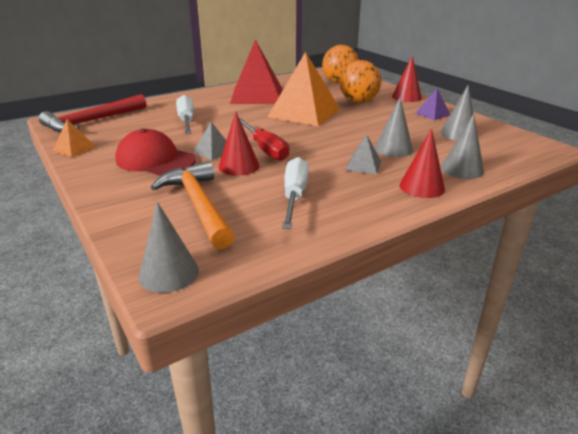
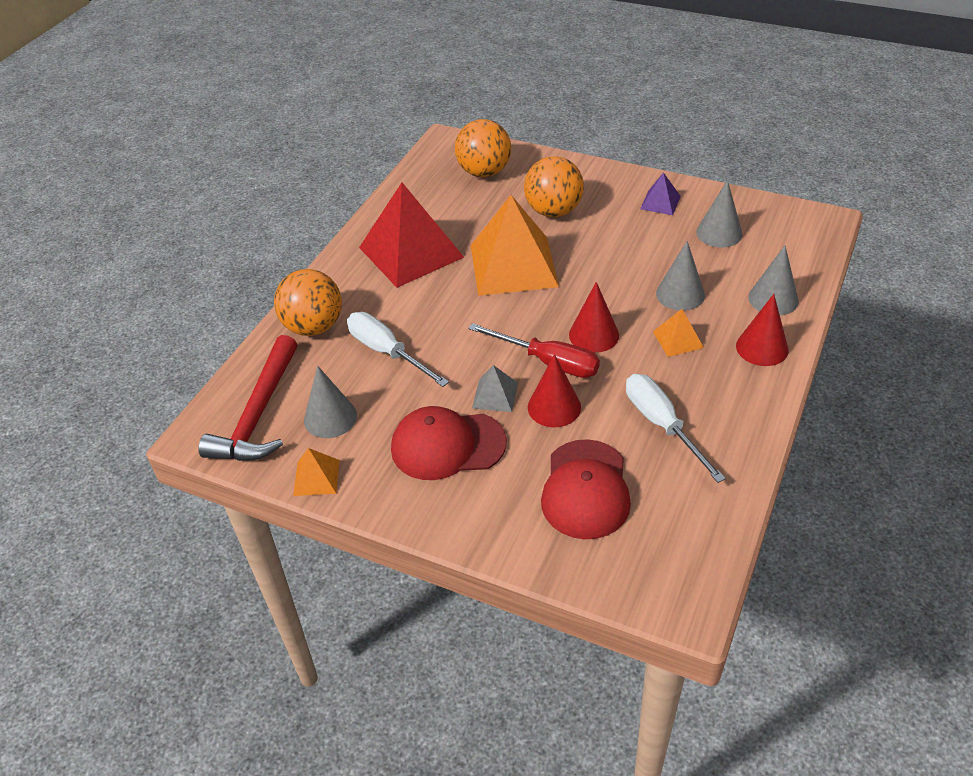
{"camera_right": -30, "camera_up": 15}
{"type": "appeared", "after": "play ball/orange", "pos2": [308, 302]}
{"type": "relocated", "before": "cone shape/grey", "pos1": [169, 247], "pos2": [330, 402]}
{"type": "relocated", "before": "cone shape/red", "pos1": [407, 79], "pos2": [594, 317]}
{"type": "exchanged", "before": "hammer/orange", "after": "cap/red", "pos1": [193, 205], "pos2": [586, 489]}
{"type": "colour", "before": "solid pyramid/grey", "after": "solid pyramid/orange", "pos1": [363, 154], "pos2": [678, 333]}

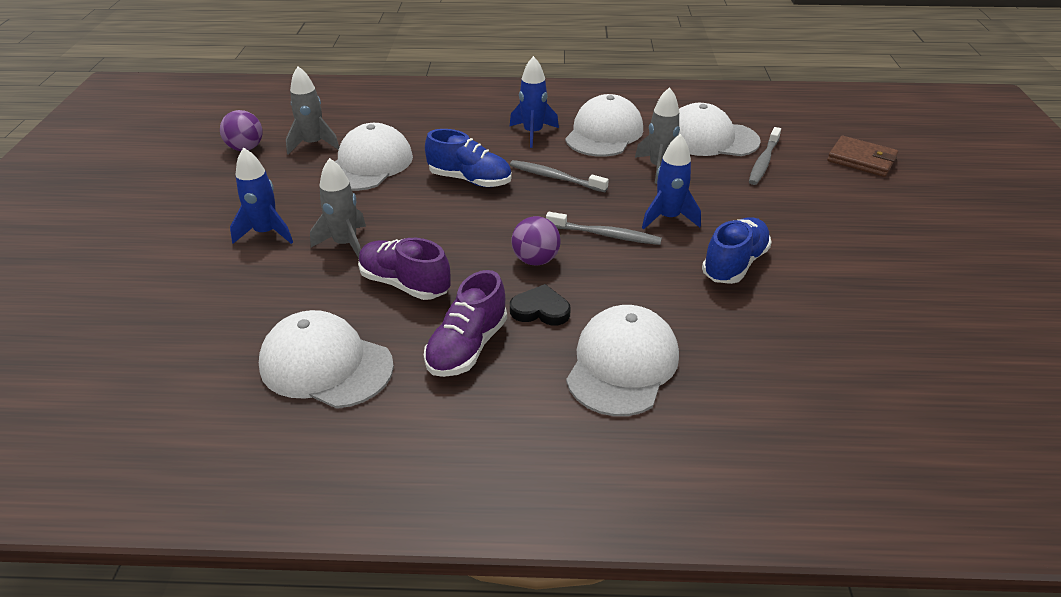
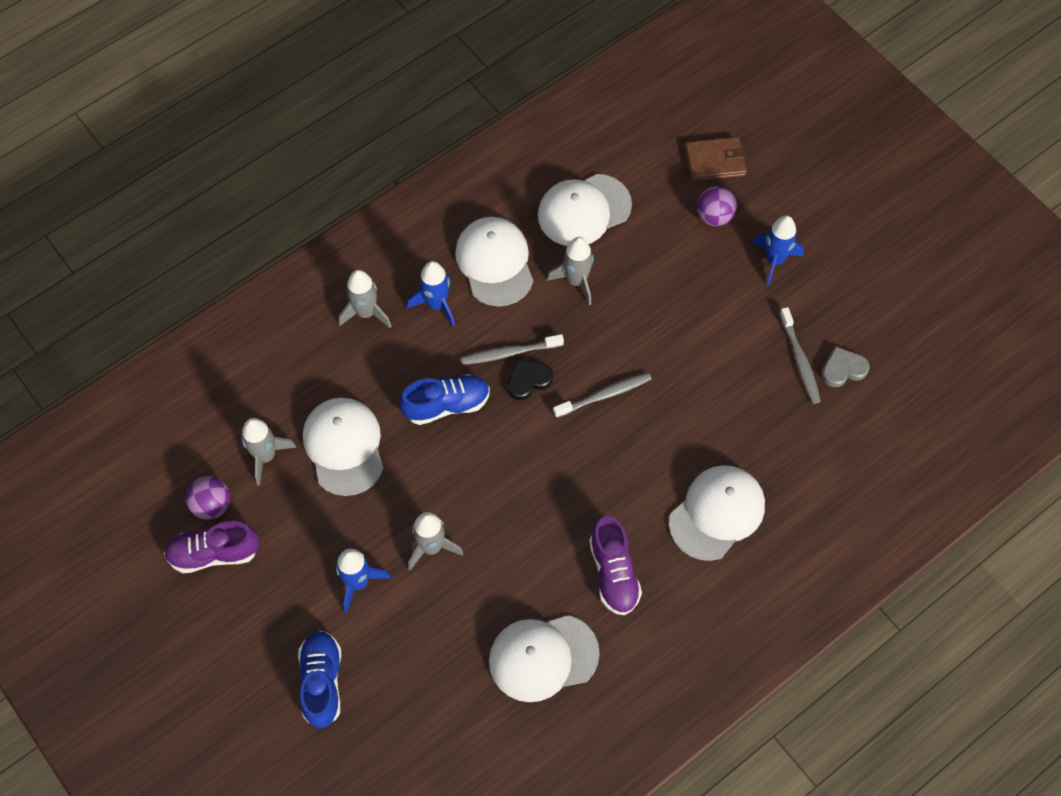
{"camera_right": -40, "camera_up": 25}
{"type": "appeared", "after": "rocket/grey", "pos2": [365, 299]}
{"type": "appeared", "after": "love heart/grey", "pos2": [845, 366]}
{"type": "relocated", "before": "shoe/purple", "pos1": [404, 269], "pos2": [212, 547]}
{"type": "relocated", "before": "love heart/ebony", "pos1": [540, 305], "pos2": [530, 379]}
{"type": "relocated", "before": "play ball/purple", "pos1": [536, 241], "pos2": [717, 206]}
{"type": "relocated", "before": "rocket/royal blue", "pos1": [671, 181], "pos2": [778, 250]}
{"type": "relocated", "before": "shoe/royal blue", "pos1": [737, 250], "pos2": [319, 679]}
{"type": "relocated", "before": "dental brush/grey", "pos1": [765, 156], "pos2": [800, 355]}
{"type": "spun", "before": "cap/white", "pos1": [622, 360], "pos2": [717, 513], "turn": 60}

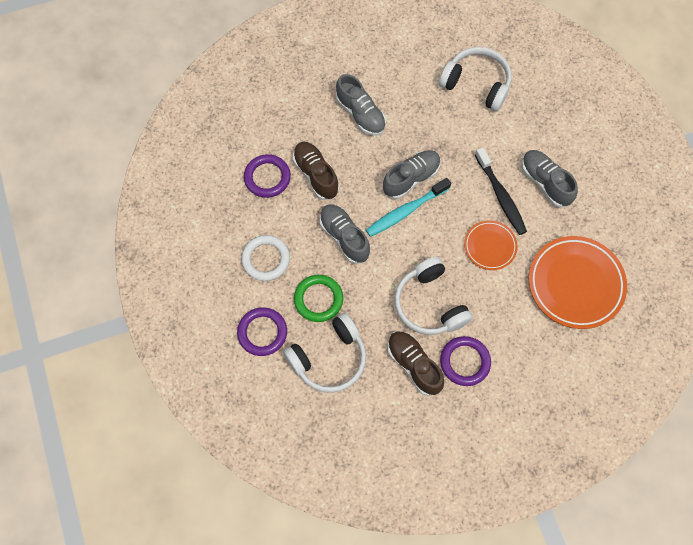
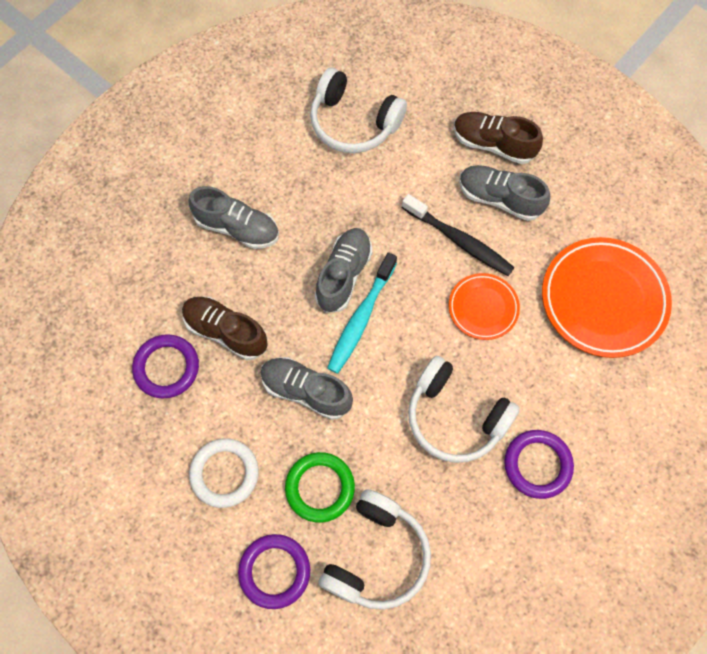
{"camera_right": -30, "camera_up": 0}
{"type": "relocated", "before": "shoe/brown", "pos1": [416, 363], "pos2": [498, 138]}
{"type": "spun", "before": "headset/white", "pos1": [475, 79], "pos2": [358, 110], "turn": -150}

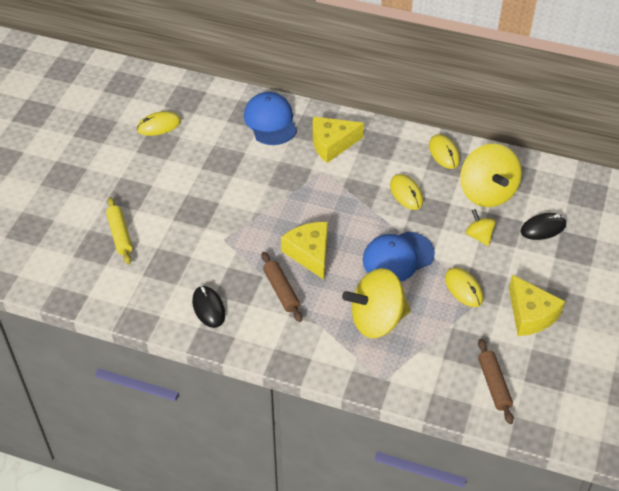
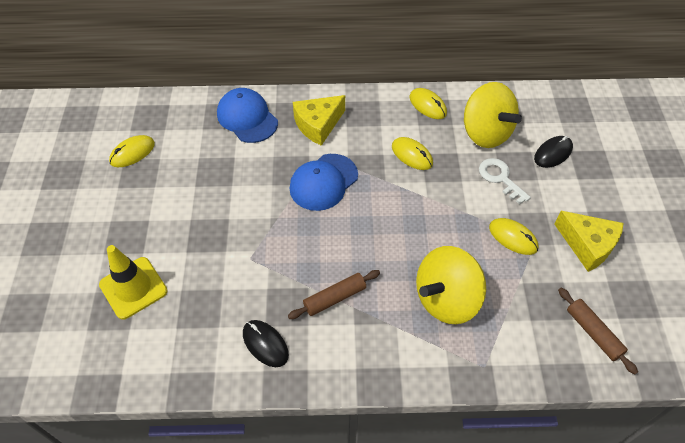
{"camera_right": -20, "camera_up": 5}
{"type": "missing", "before": "cheese/golden", "pos1": [304, 251]}
{"type": "relocated", "before": "cap/royal blue", "pos1": [399, 256], "pos2": [324, 182]}
{"type": "exchanged", "before": "pastry roller/golden", "after": "traffic cone/golden", "pos1": [119, 231], "pos2": [133, 282]}
{"type": "exchanged", "before": "toy top/golden", "after": "key/white", "pos1": [481, 227], "pos2": [505, 181]}
{"type": "spun", "before": "pastry roller/brown", "pos1": [281, 287], "pos2": [334, 294], "turn": -75}

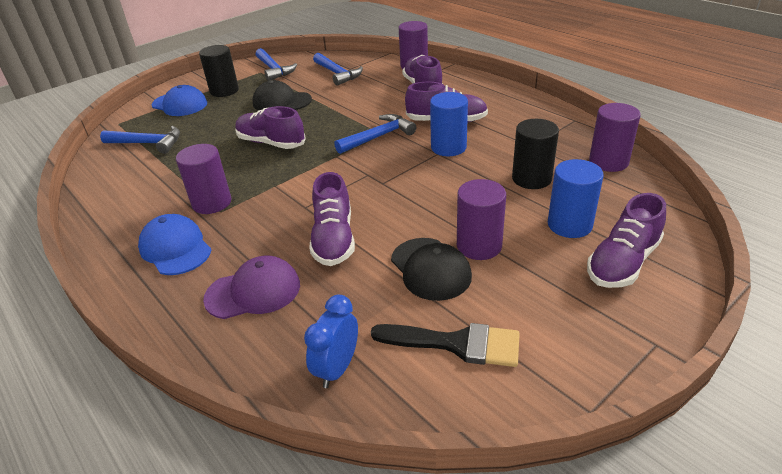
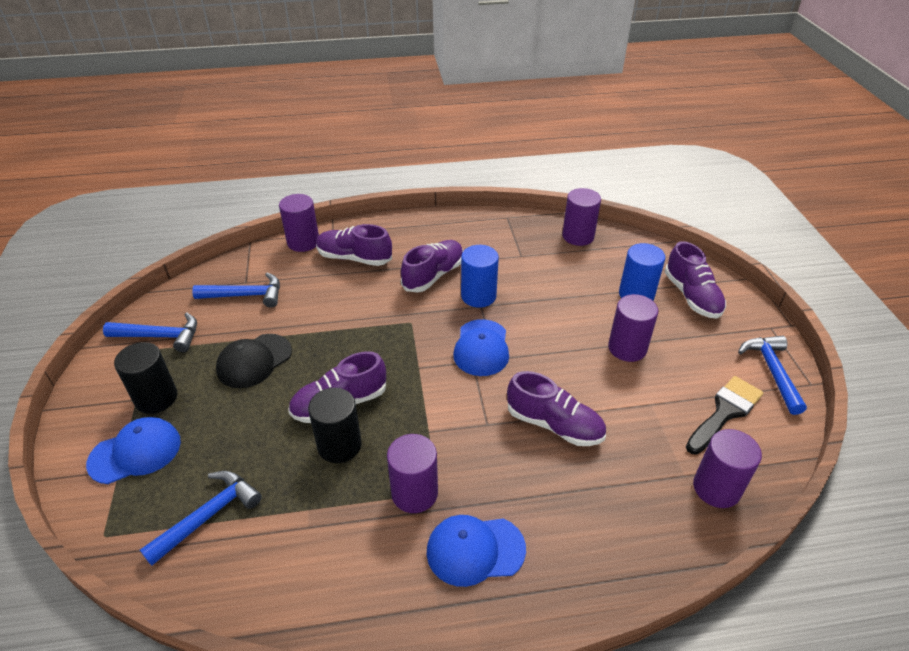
{"camera_right": -60, "camera_up": 5}
{"type": "missing", "before": "cap/purple", "pos1": [251, 287]}
{"type": "missing", "before": "cap/ebony", "pos1": [431, 269]}
{"type": "appeared", "after": "cap/royal blue", "pos2": [481, 347]}
{"type": "relocated", "before": "hammer/royal blue", "pos1": [375, 134], "pos2": [772, 375]}
{"type": "relocated", "before": "cylinder/ebony", "pos1": [535, 154], "pos2": [334, 425]}
{"type": "exchanged", "before": "alarm clock/royal blue", "after": "cylinder/purple", "pos1": [331, 341], "pos2": [727, 468]}

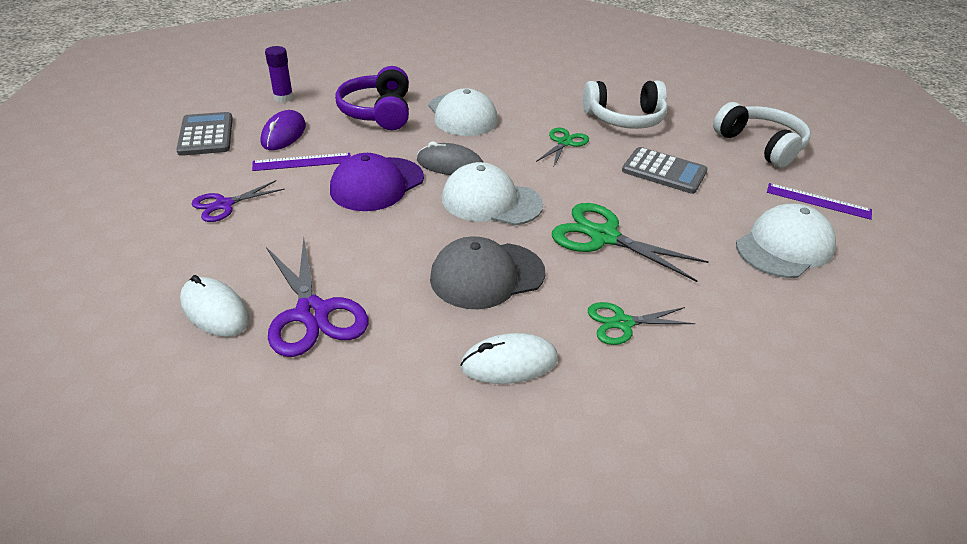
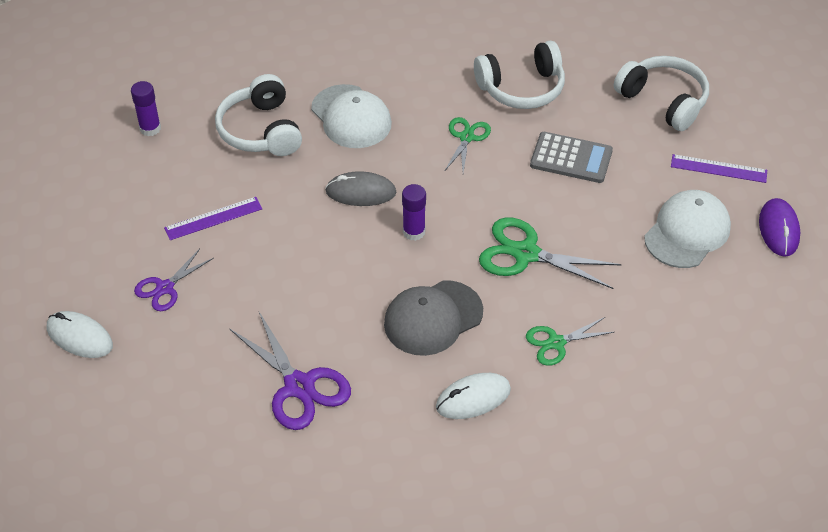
{"camera_right": -10, "camera_up": 10}
{"type": "missing", "before": "pocket calculator/grey", "pos1": [204, 134]}
{"type": "missing", "before": "cap/purple", "pos1": [377, 182]}
{"type": "relocated", "before": "PC mouse/white", "pos1": [214, 306], "pos2": [80, 334]}
{"type": "relocated", "before": "PC mouse/purple", "pos1": [283, 130], "pos2": [779, 227]}
{"type": "exchanged", "before": "cap/white", "after": "glue stick/purple", "pos1": [492, 193], "pos2": [414, 212]}
{"type": "colour", "before": "headset/purple", "after": "headset/white", "pos1": [372, 98], "pos2": [258, 115]}

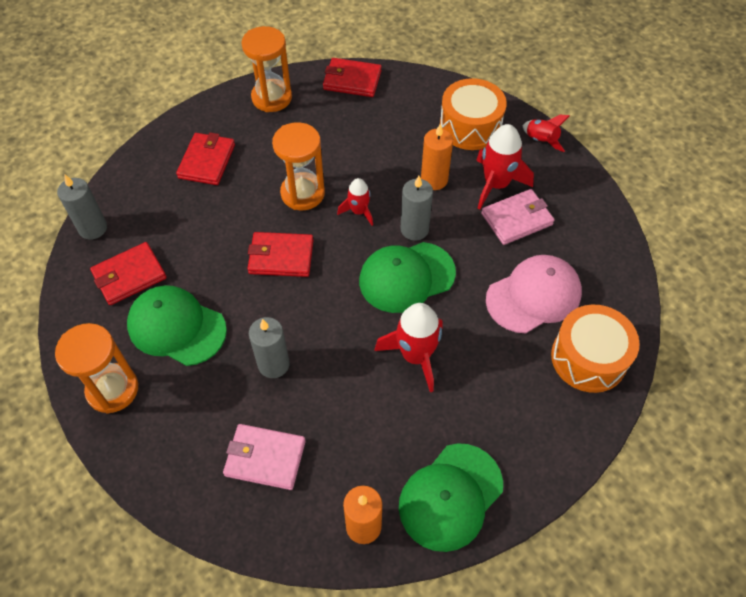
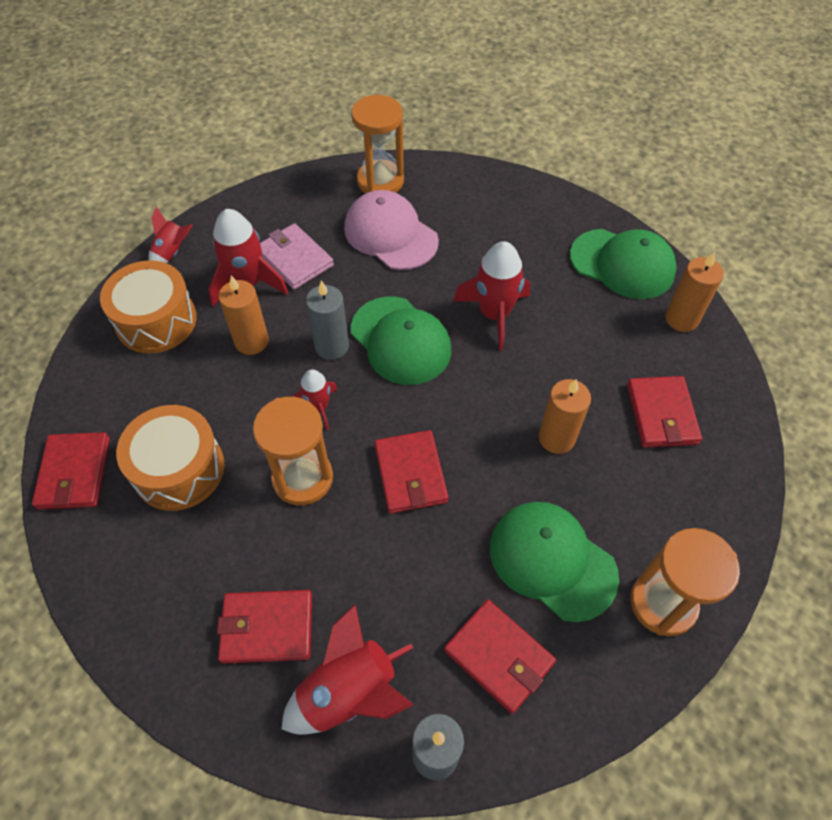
{"camera_right": -105, "camera_up": 0}
{"type": "appeared", "after": "rocket/red", "pos2": [348, 669]}
{"type": "relocated", "before": "hourglass/orange", "pos1": [266, 69], "pos2": [377, 144]}
{"type": "relocated", "before": "snare drum/orange", "pos1": [595, 349], "pos2": [170, 458]}
{"type": "colour", "before": "wallet/rosy", "after": "wallet/red", "pos1": [264, 457], "pos2": [664, 412]}
{"type": "colour", "before": "candle/grey", "after": "candle/orange", "pos1": [269, 347], "pos2": [565, 416]}
{"type": "spun", "before": "cap/leaf-green", "pos1": [177, 325], "pos2": [554, 562], "turn": 120}

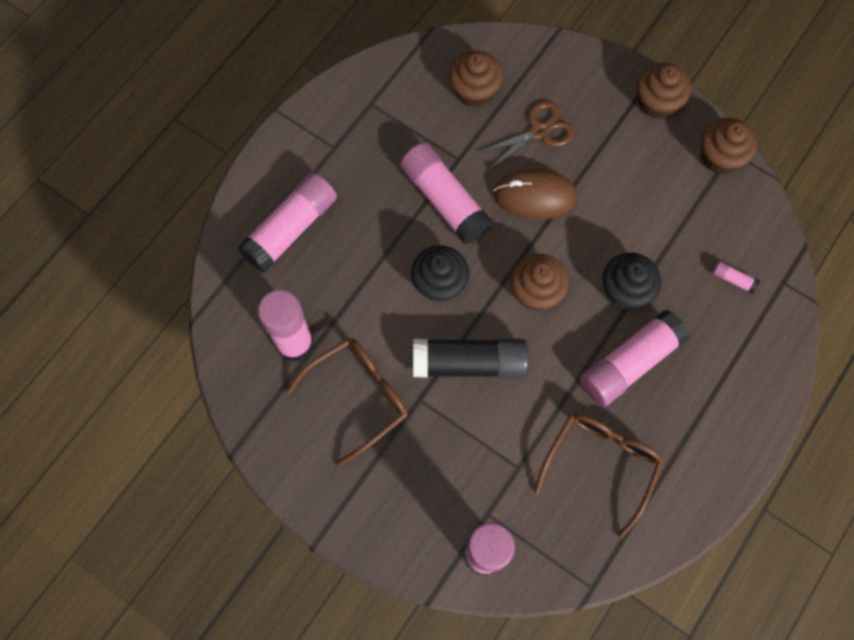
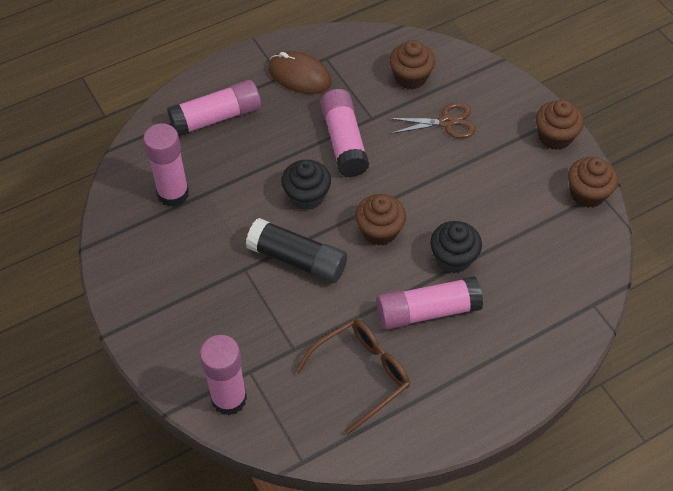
{"camera_right": 25, "camera_up": -15}
{"type": "missing", "before": "eyeglasses/brown", "pos1": [347, 402]}
{"type": "missing", "before": "glue stick/rosy", "pos1": [736, 277]}
{"type": "relocated", "before": "PC mouse/brown", "pos1": [535, 194], "pos2": [300, 72]}

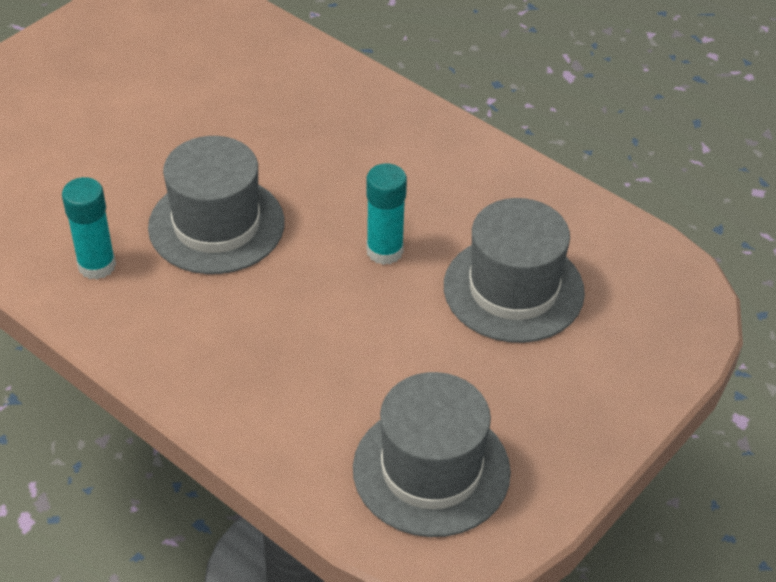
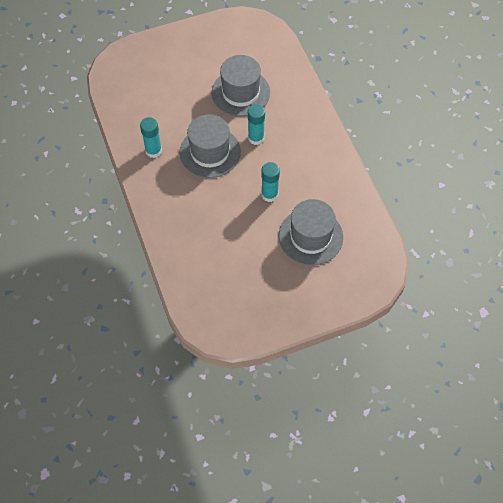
{"camera_right": 30, "camera_up": 15}
{"type": "appeared", "after": "glue stick/turquoise", "pos2": [256, 124]}
{"type": "relocated", "before": "top hat/grey", "pos1": [432, 454], "pos2": [241, 85]}

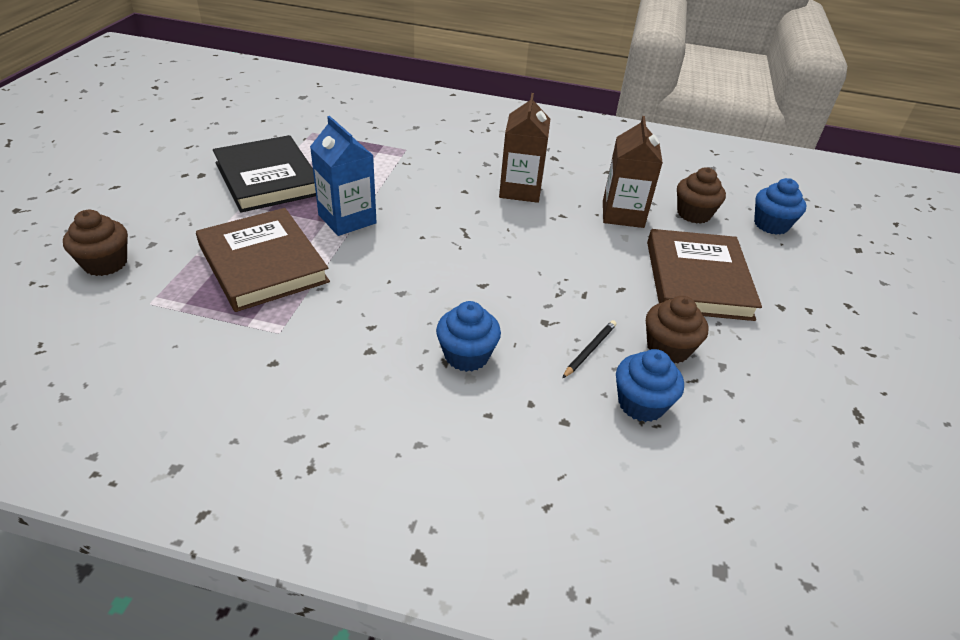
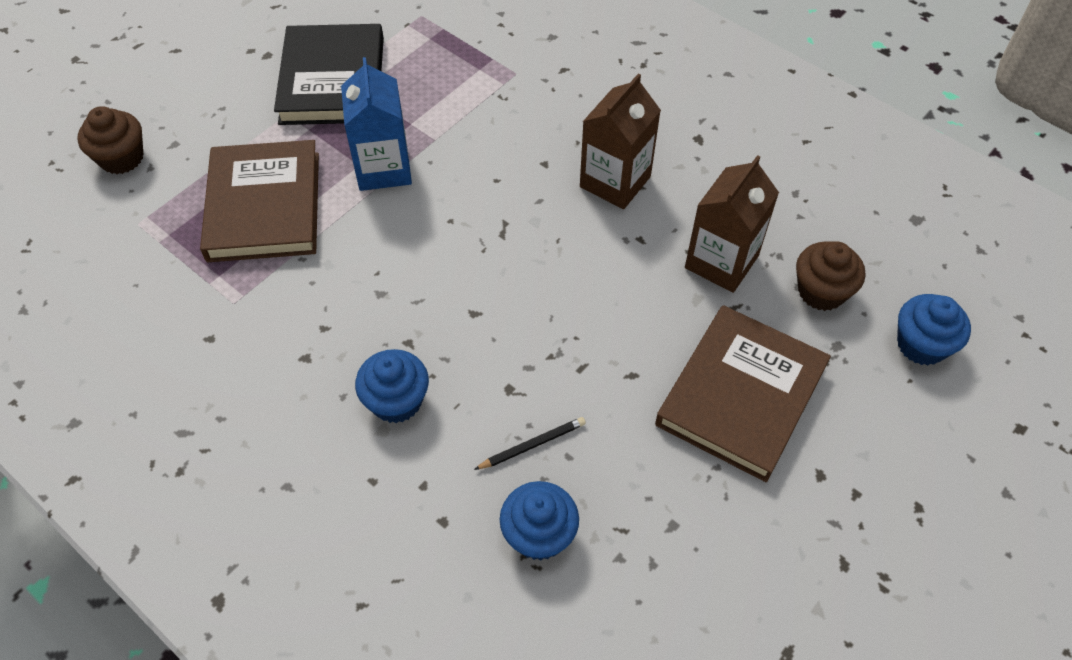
{"camera_right": 30, "camera_up": 15}
{"type": "missing", "before": "fairy cake/brown", "pos1": [677, 329]}

